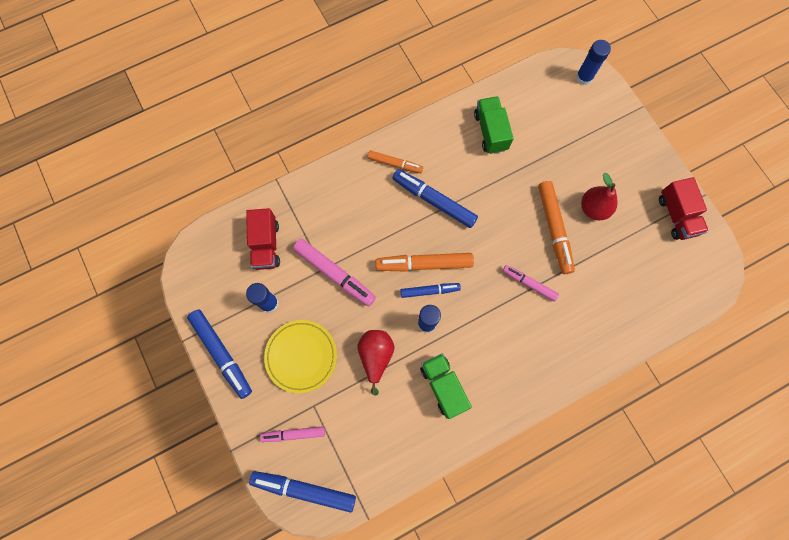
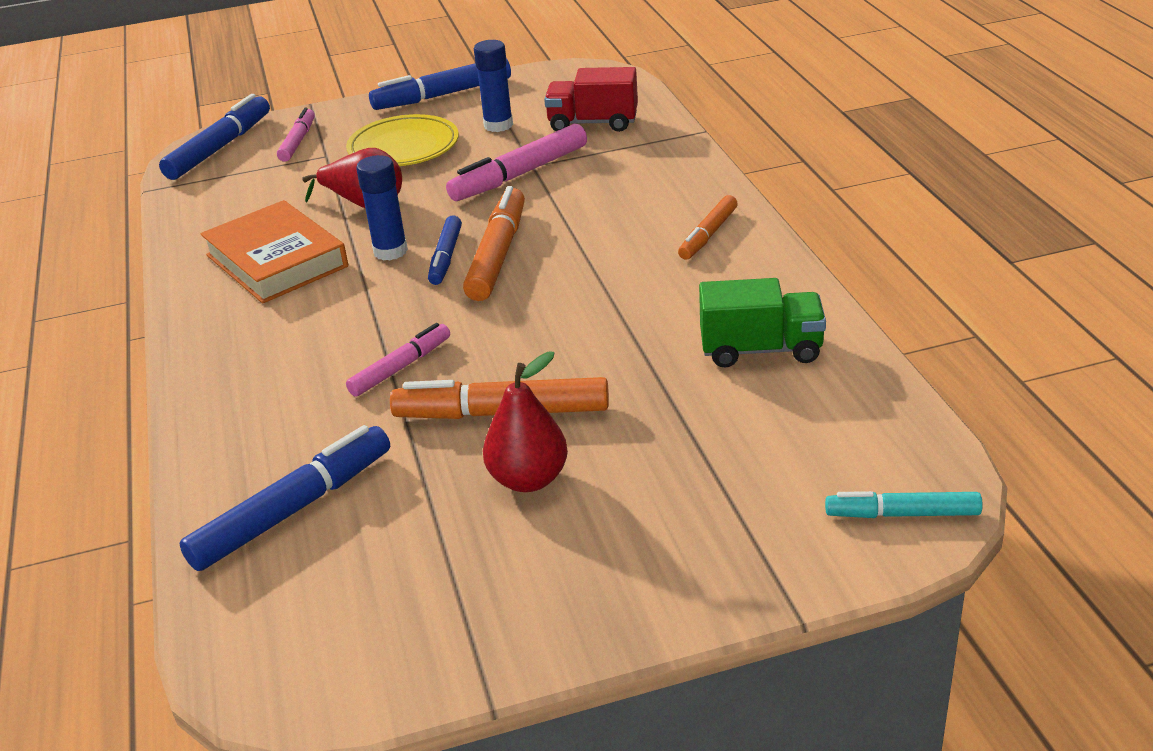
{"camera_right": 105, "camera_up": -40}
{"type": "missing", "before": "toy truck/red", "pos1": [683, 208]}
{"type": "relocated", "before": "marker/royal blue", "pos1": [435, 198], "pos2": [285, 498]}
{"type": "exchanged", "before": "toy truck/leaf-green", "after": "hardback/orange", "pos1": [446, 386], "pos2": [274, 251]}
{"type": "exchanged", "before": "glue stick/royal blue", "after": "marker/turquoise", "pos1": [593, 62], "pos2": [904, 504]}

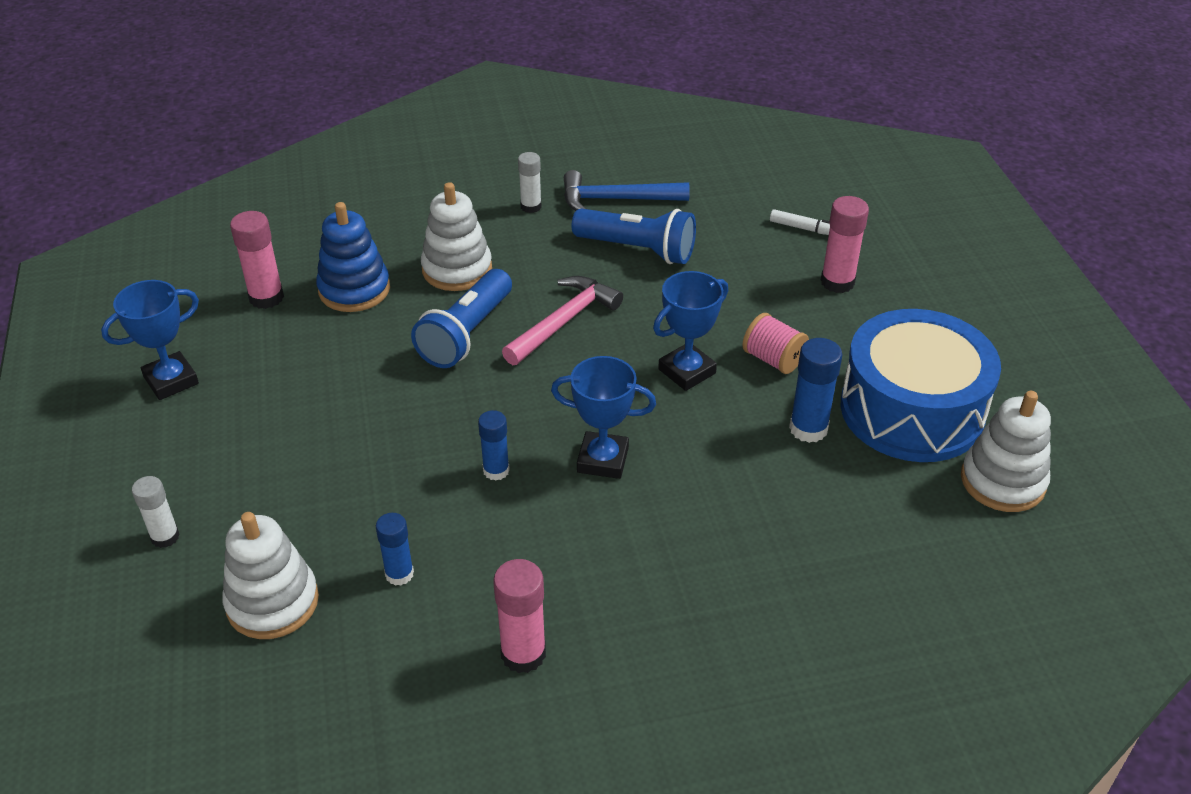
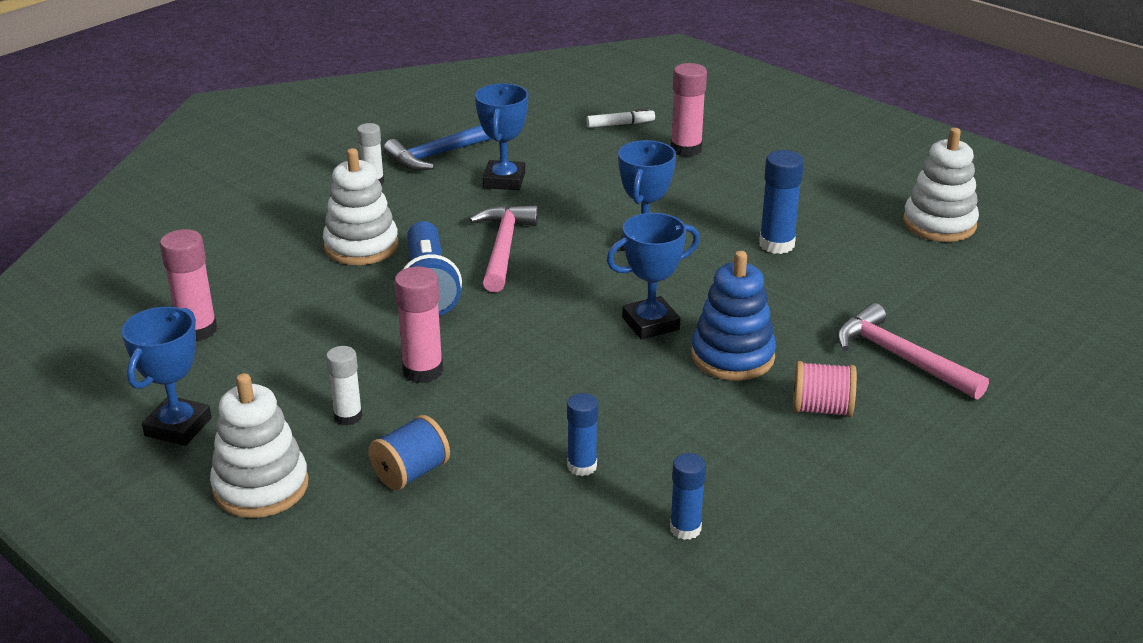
{"camera_right": -35, "camera_up": -10}
{"type": "missing", "before": "snare drum/royal blue", "pos1": [921, 385]}
{"type": "appeared", "after": "spool/royal blue", "pos2": [409, 452]}
{"type": "appeared", "after": "hammer/rosy", "pos2": [913, 351]}
{"type": "relocated", "before": "glue stick/white", "pos1": [156, 512], "pos2": [344, 386]}
{"type": "relocated", "before": "stacking rings/white", "pos1": [270, 575], "pos2": [259, 445]}
{"type": "relocated", "before": "stacking rings/royal blue", "pos1": [353, 257], "pos2": [733, 315]}
{"type": "relocated", "before": "glue stick/royal blue", "pos1": [494, 445], "pos2": [688, 496]}
{"type": "relocated", "before": "glue stick/rosy", "pos1": [519, 616], "pos2": [418, 324]}
{"type": "relocated", "before": "spool/rosy", "pos1": [776, 343], "pos2": [825, 389]}
{"type": "exchanged", "before": "flashlight/royal blue", "after": "trophy/royal blue", "pos1": [633, 236], "pos2": [502, 136]}

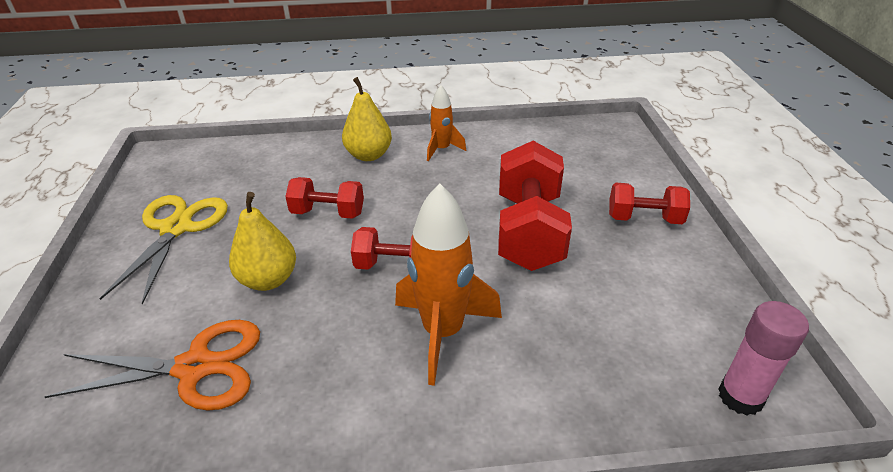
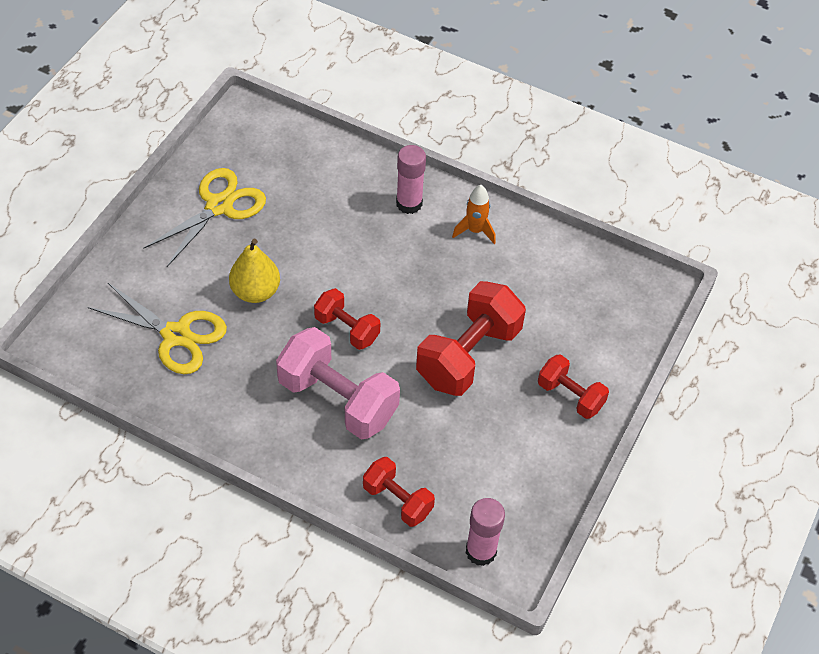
{"camera_right": 30, "camera_up": 15}
{"type": "relocated", "before": "free weight/red", "pos1": [324, 198], "pos2": [399, 492]}
{"type": "exchanged", "before": "pear fruit/golden", "after": "glue stick/rosy", "pos1": [367, 119], "pos2": [411, 179]}
{"type": "exchanged", "before": "rocket/orange", "after": "free weight/rosy", "pos1": [448, 285], "pos2": [338, 383]}
{"type": "colour", "before": "pair of scissors/orange", "after": "pair of scissors/golden", "pos1": [152, 365], "pos2": [157, 328]}

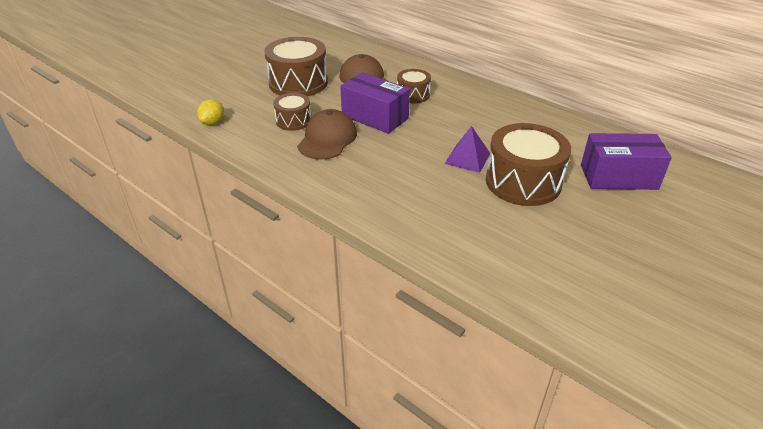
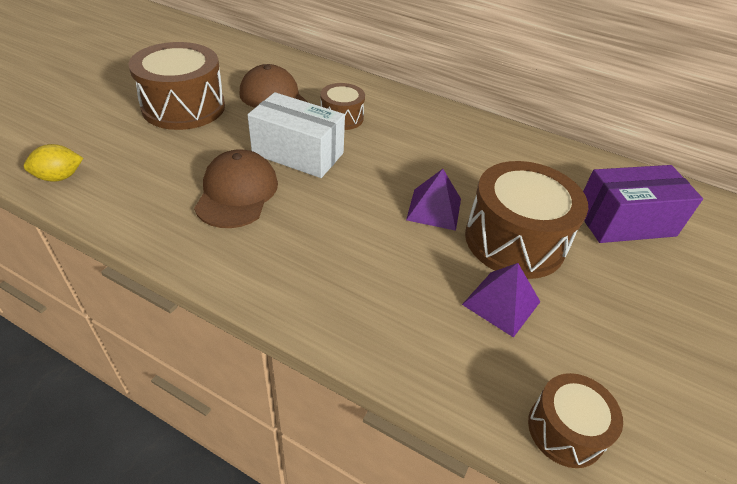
{"camera_right": -15, "camera_up": 5}
{"type": "appeared", "after": "solid pyramid/purple", "pos2": [501, 300]}
{"type": "relocated", "before": "snare drum/brown", "pos1": [292, 112], "pos2": [575, 420]}
{"type": "colour", "before": "box/purple", "after": "box/white", "pos1": [375, 103], "pos2": [296, 135]}
{"type": "spun", "before": "lemon/golden", "pos1": [210, 112], "pos2": [53, 163], "turn": 60}

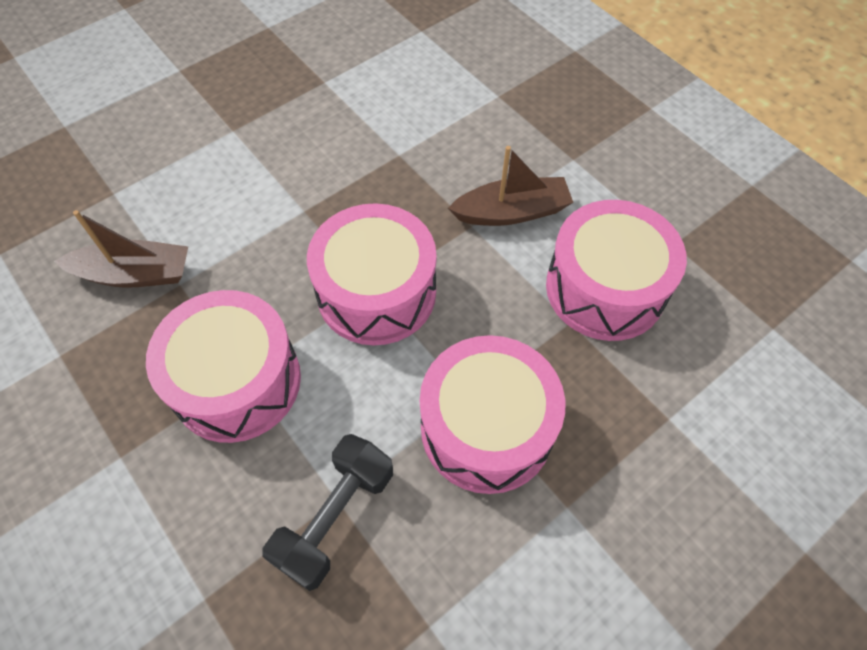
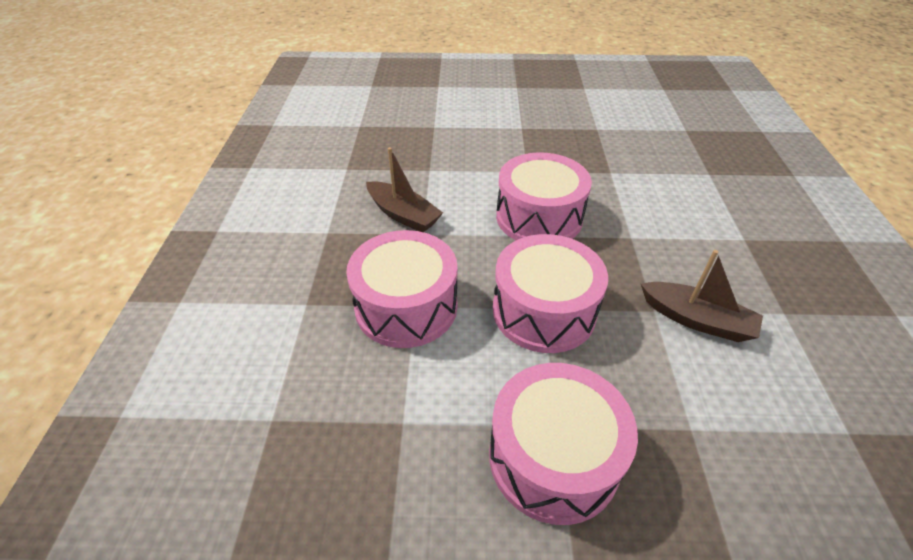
{"camera_right": 40, "camera_up": -15}
{"type": "missing", "before": "free weight/ebony", "pos1": [328, 512]}
{"type": "relocated", "before": "snare drum/rosy", "pos1": [616, 270], "pos2": [544, 196]}

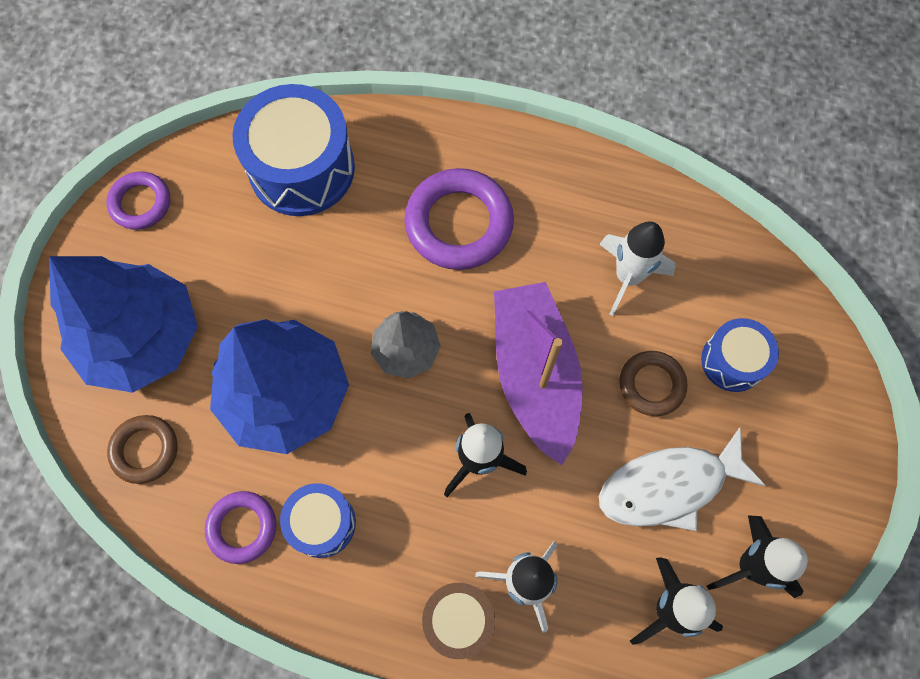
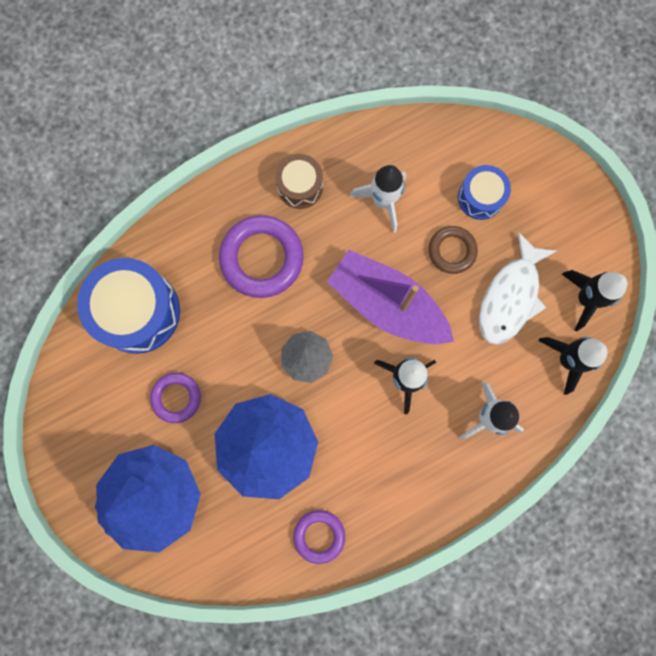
{"camera_right": -45, "camera_up": 10}
{"type": "missing", "before": "ring/brown", "pos1": [142, 449]}
{"type": "missing", "before": "snare drum/royal blue", "pos1": [318, 520]}
{"type": "relocated", "before": "ring/purple", "pos1": [138, 200], "pos2": [175, 398]}
{"type": "relocated", "before": "snare drum/brown", "pos1": [458, 621], "pos2": [299, 181]}

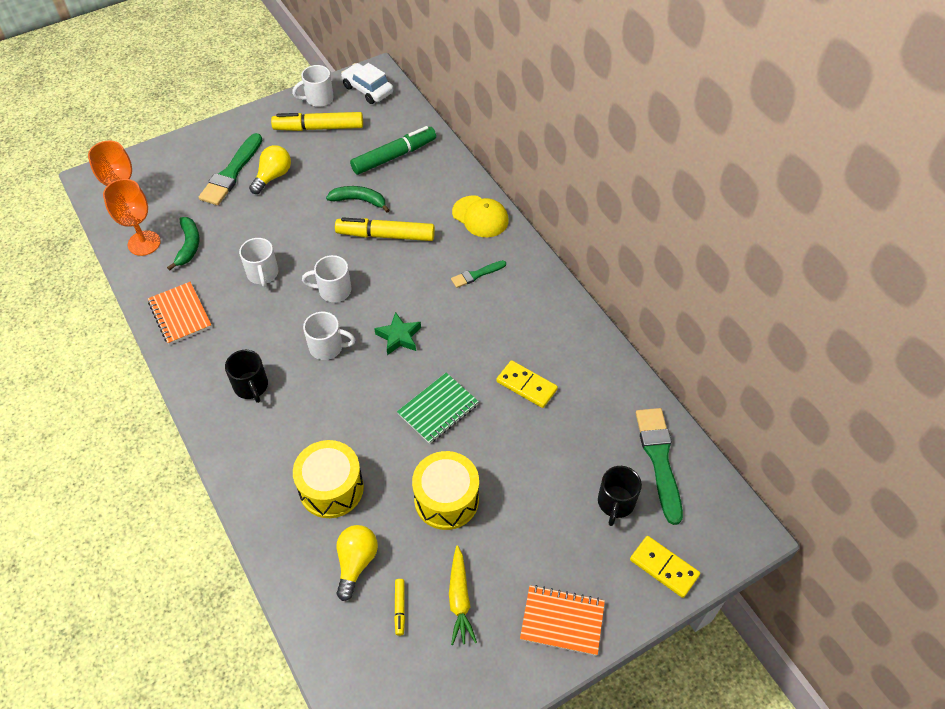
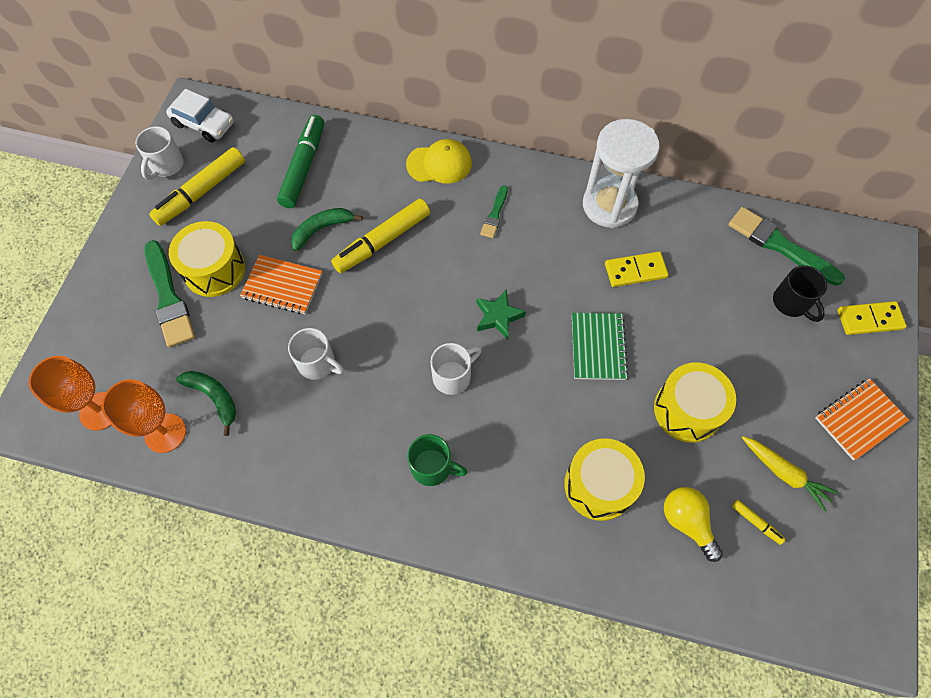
{"camera_right": -45, "camera_up": 10}
{"type": "missing", "before": "coffee mug/white", "pos1": [327, 278]}
{"type": "appeared", "after": "hourglass/white", "pos2": [621, 173]}
{"type": "relocated", "before": "notebook/orange", "pos1": [180, 313], "pos2": [281, 284]}
{"type": "exchanged", "before": "bulb/golden", "after": "snare drum/golden", "pos1": [270, 169], "pos2": [207, 259]}
{"type": "colour", "before": "coffee mug/ebony", "after": "coffee mug/leaf-green", "pos1": [246, 376], "pos2": [437, 460]}
{"type": "spun", "before": "car/white", "pos1": [367, 83], "pos2": [200, 116], "turn": -150}

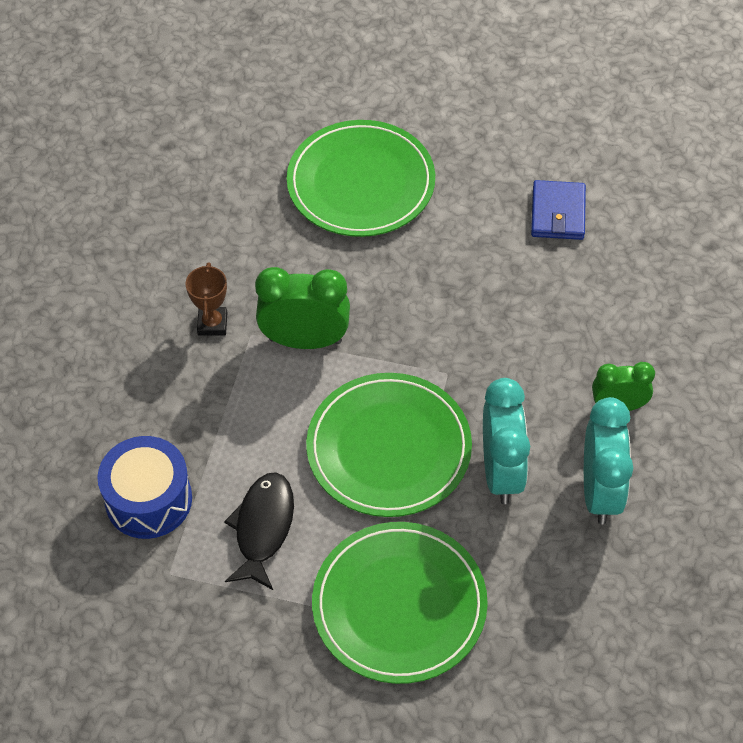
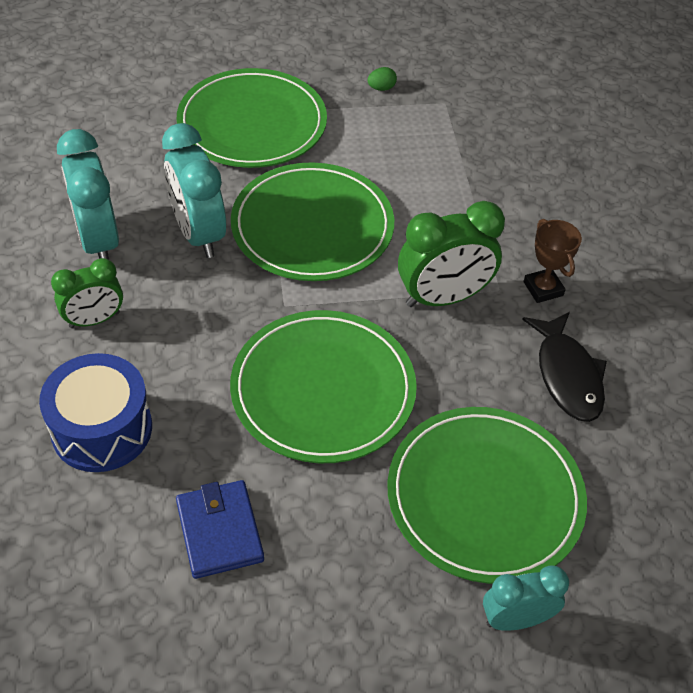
{"camera_right": 155, "camera_up": -5}
{"type": "appeared", "after": "plate/leaf-green", "pos2": [323, 386]}
{"type": "appeared", "after": "egg/leaf-green", "pos2": [382, 79]}
{"type": "appeared", "after": "alarm clock/turquoise", "pos2": [526, 598]}
{"type": "relocated", "before": "snare drum/royal blue", "pos1": [144, 487], "pos2": [95, 412]}
{"type": "relocated", "before": "fish/ebony", "pos1": [259, 531], "pos2": [564, 367]}

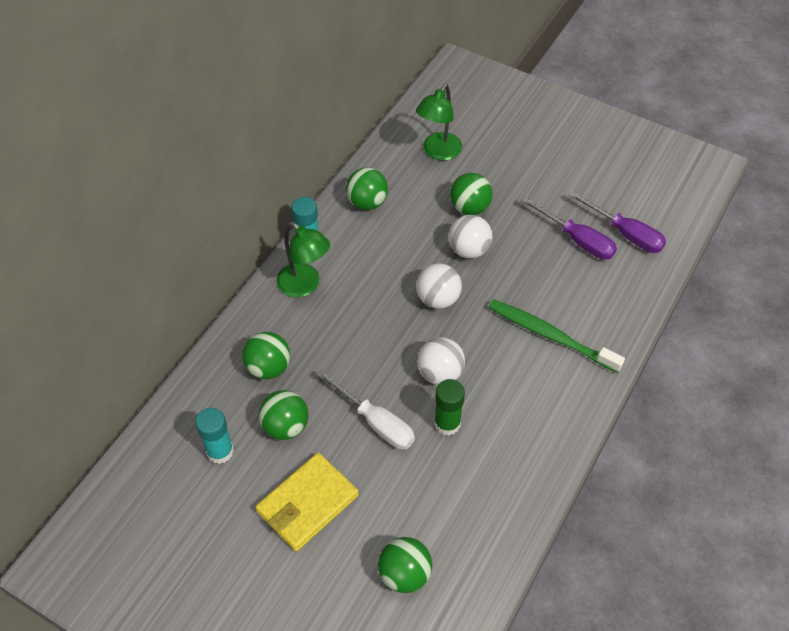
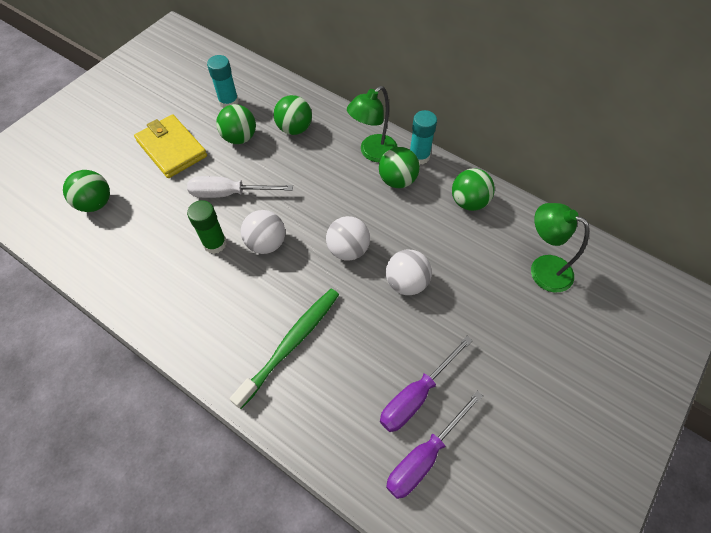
{"camera_right": 95, "camera_up": 5}
{"type": "relocated", "before": "play ball/leaf-green", "pos1": [471, 194], "pos2": [399, 167]}
{"type": "spun", "before": "hand screwdriver/white", "pos1": [365, 409], "pos2": [240, 187], "turn": 45}

